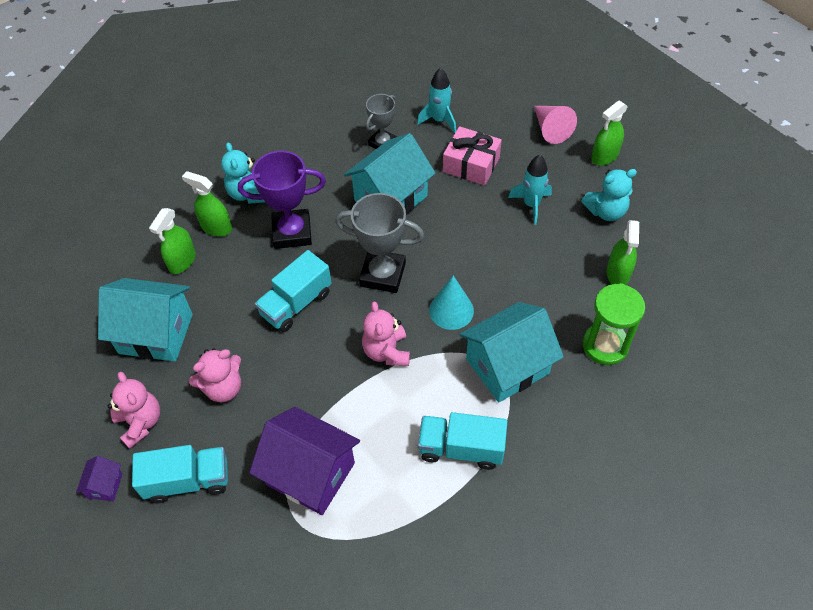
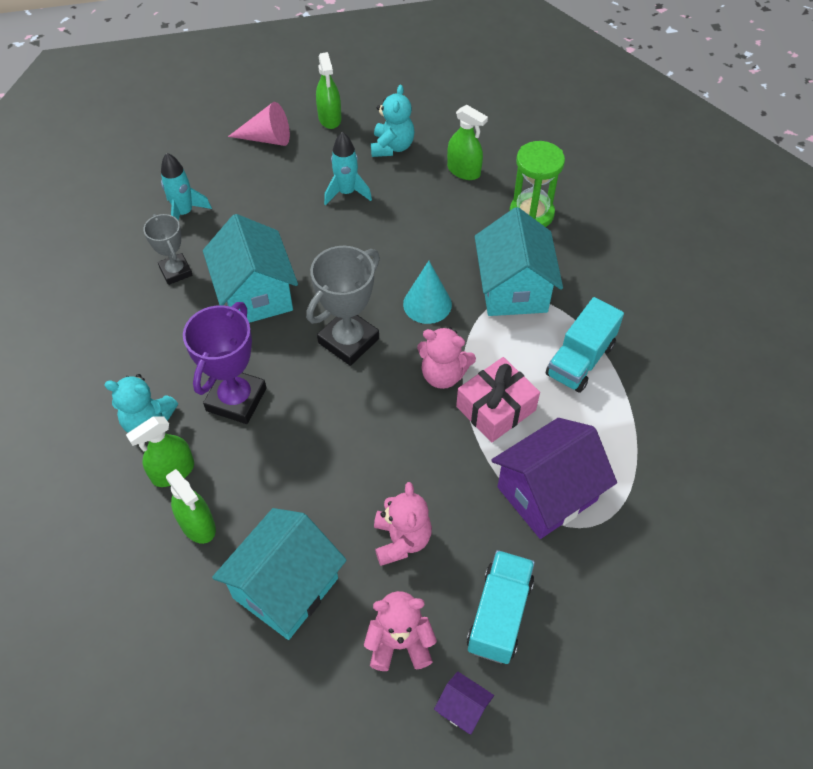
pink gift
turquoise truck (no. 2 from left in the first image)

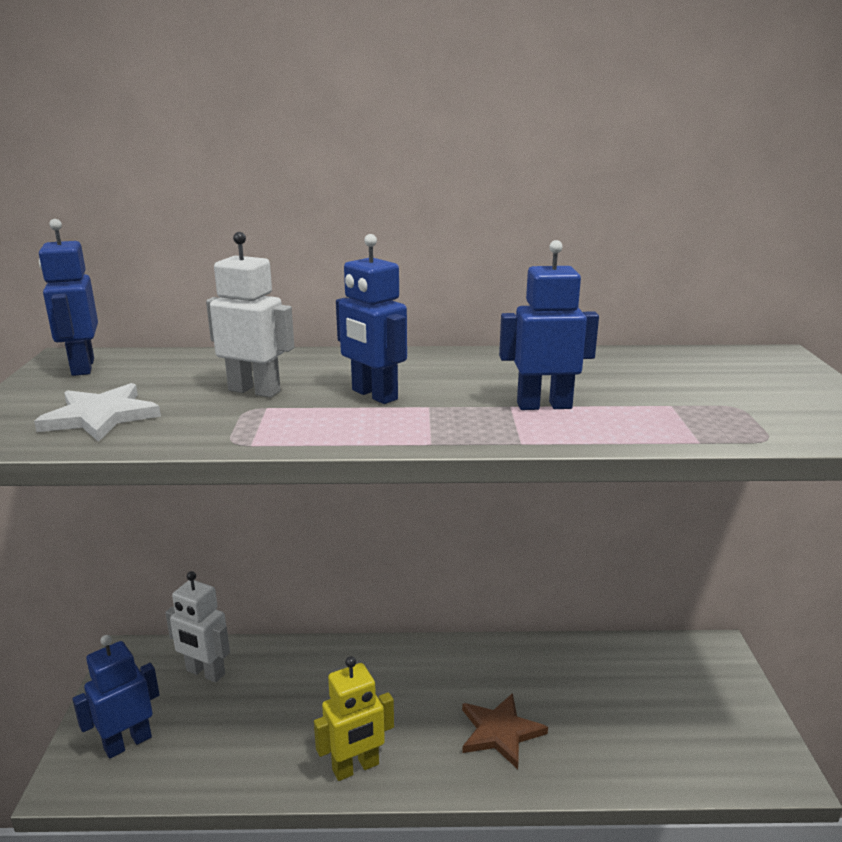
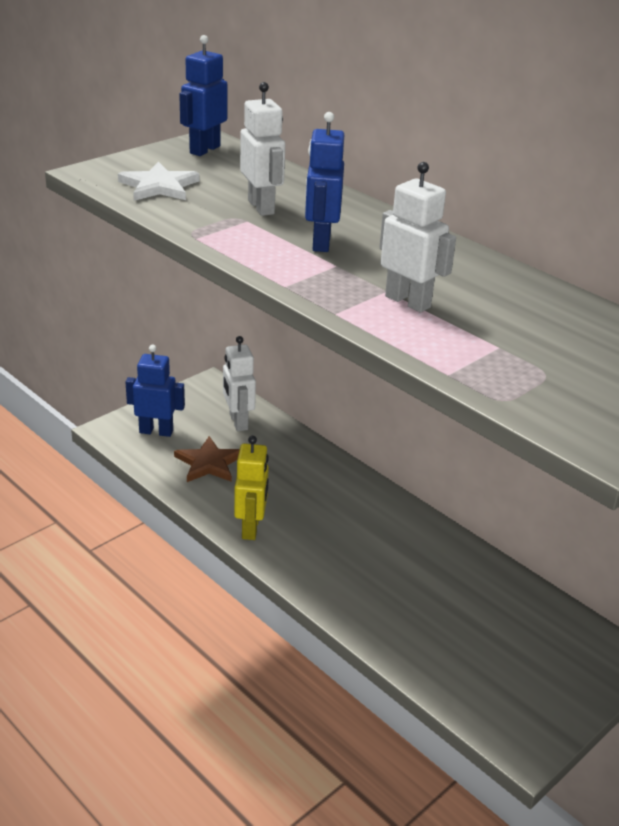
brown star
yellow robot
white robot (no. 3 from left)

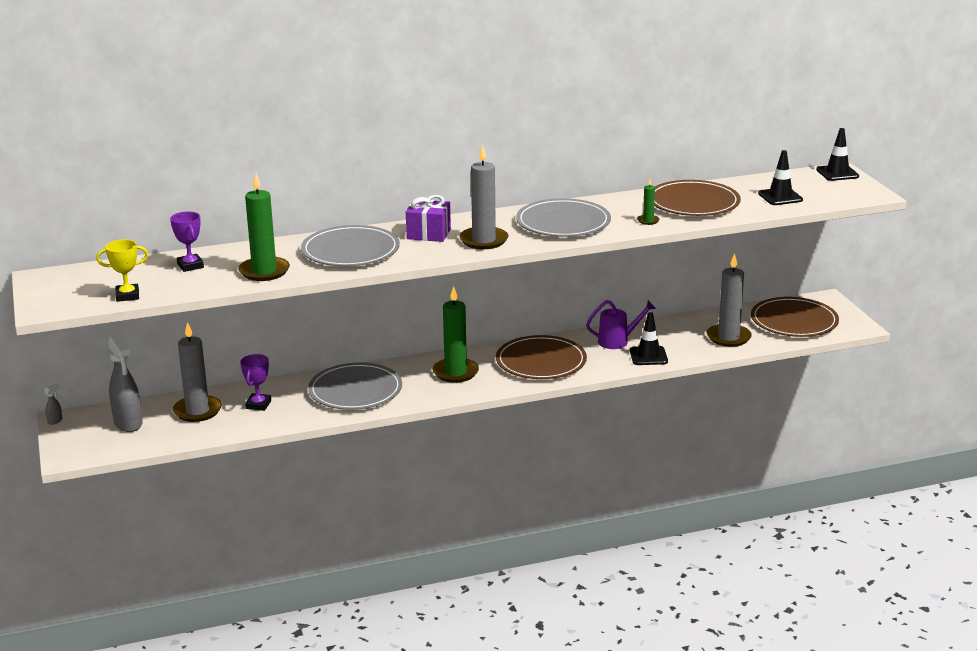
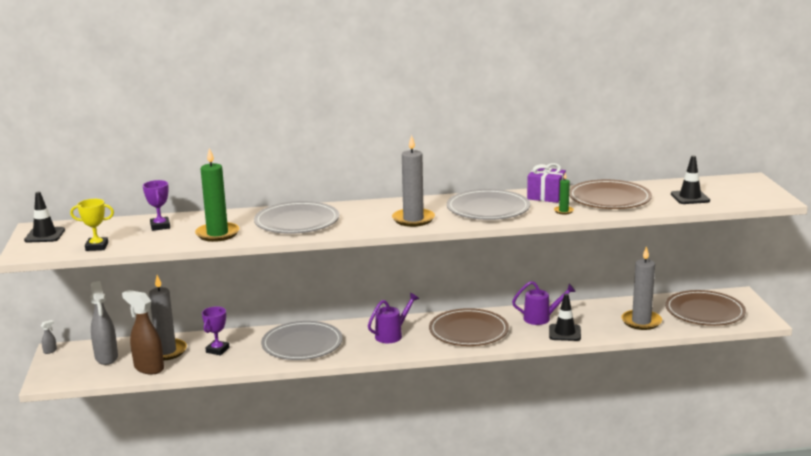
black traffic cone (no. 1 from left)
brown spray bottle
purple watering can (no. 1 from left)
purple gift

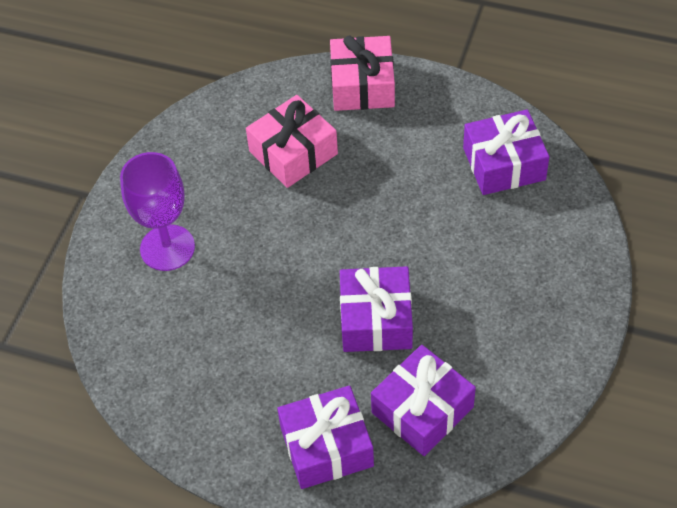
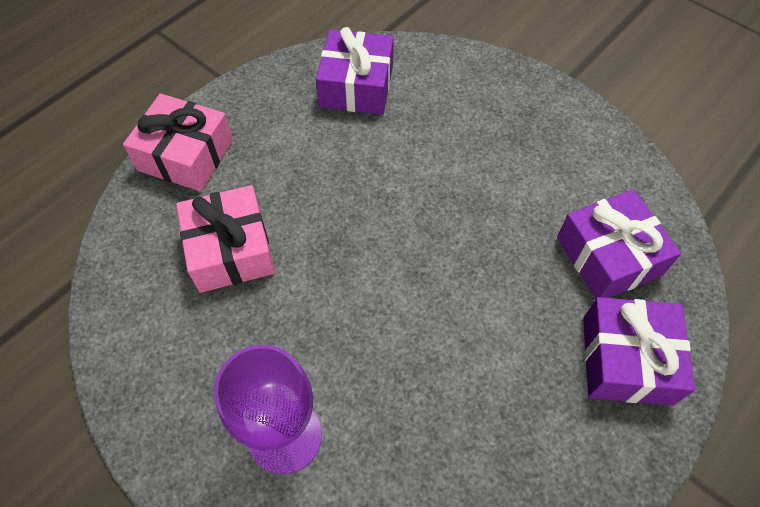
purple gift (no. 2 from left in the first image)

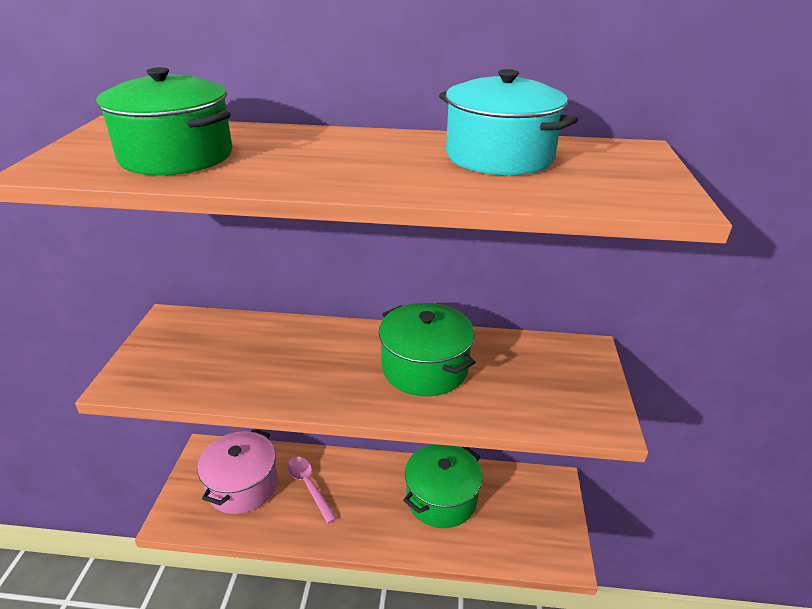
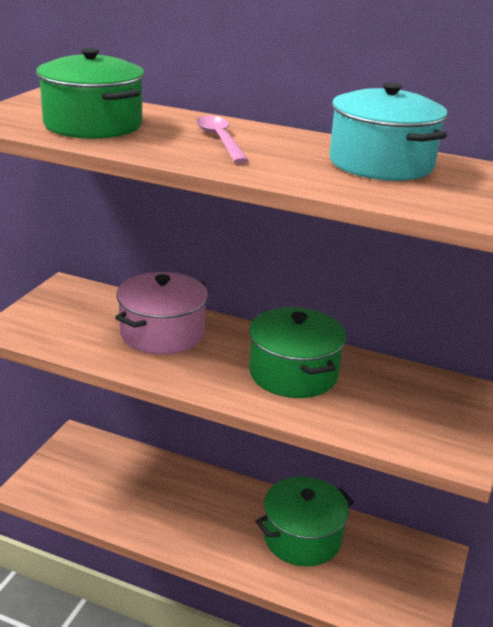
pink pot
pink spoon

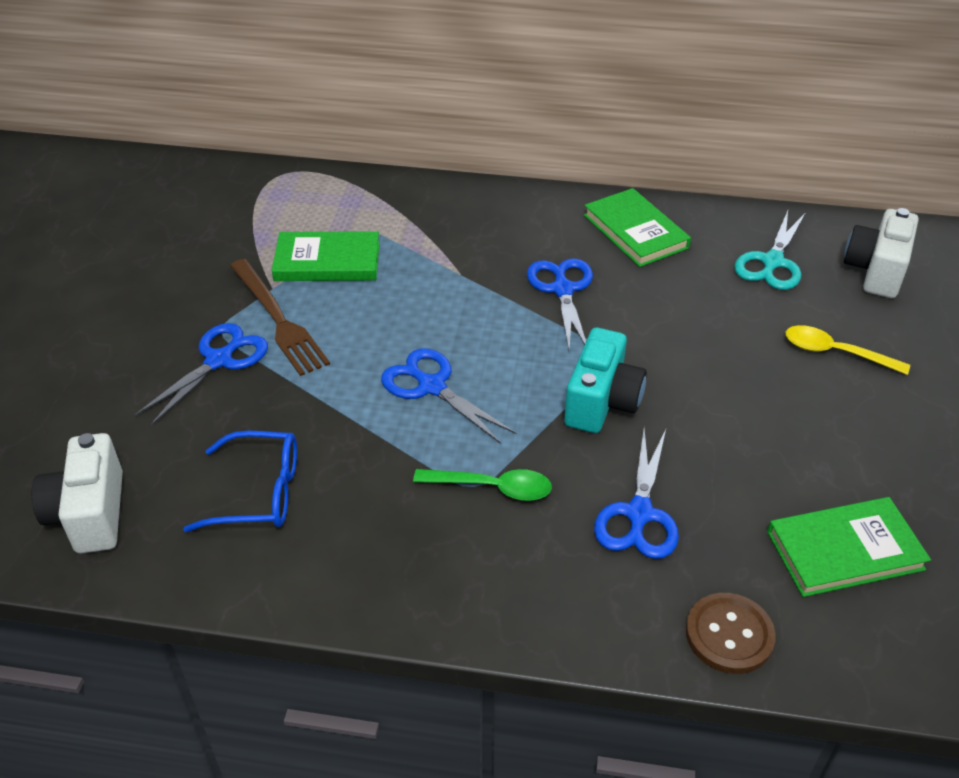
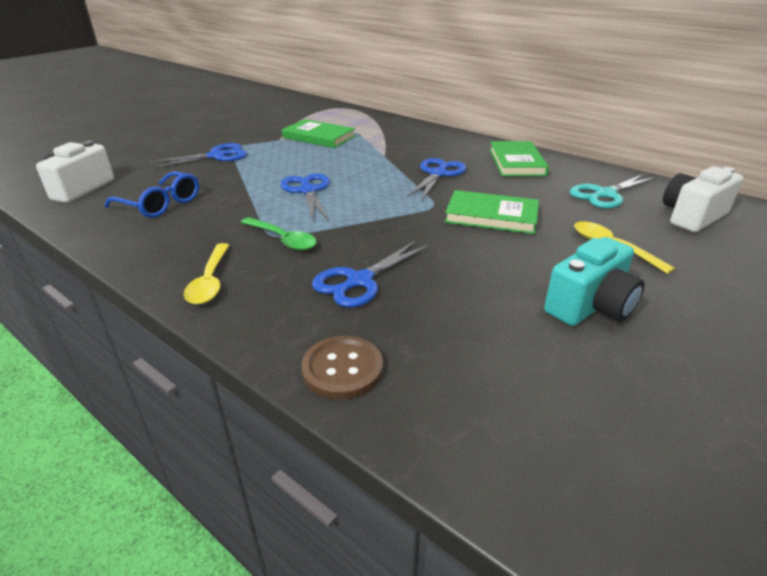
yellow spoon (no. 1 from left)
green book (no. 2 from left)
turquoise camera
brown fork

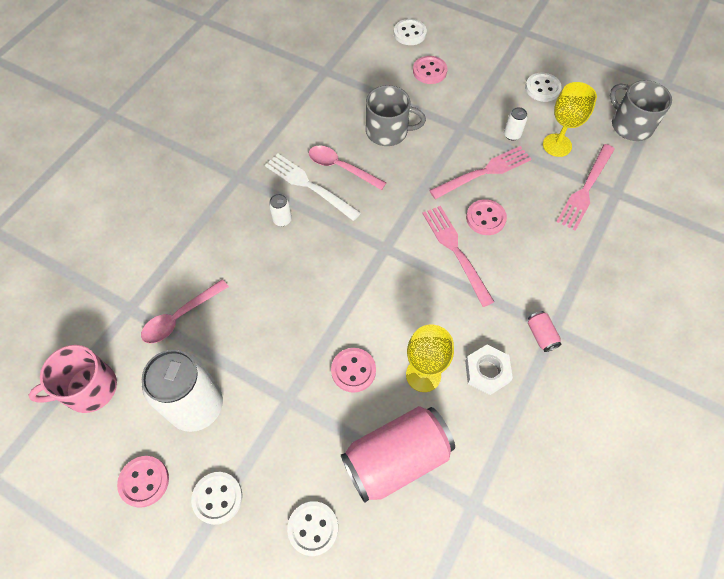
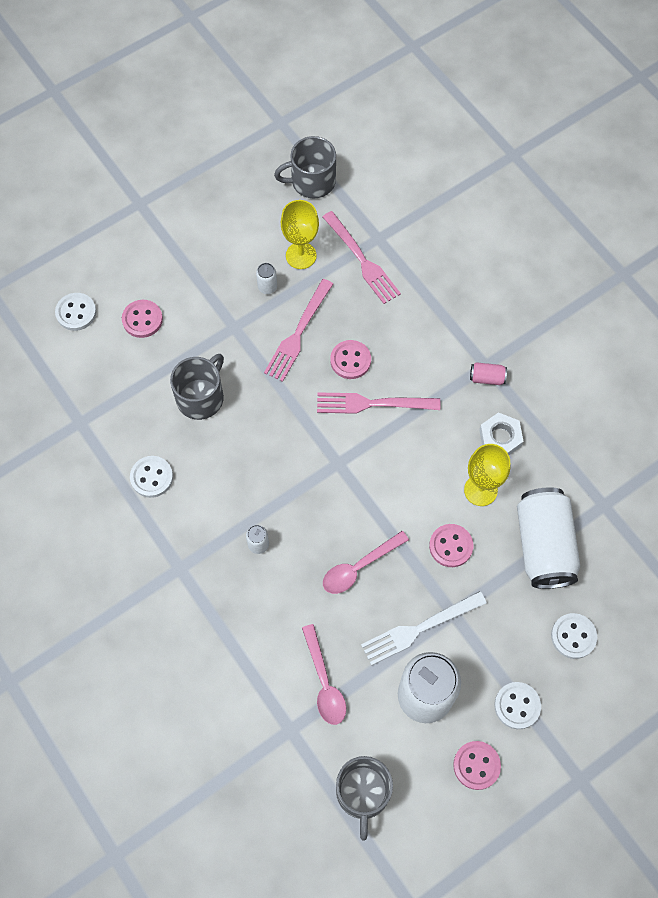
white button (no. 2 from left)
pink fork (no. 1 from left)
pink spoon (no. 2 from left)
grey mug (no. 3 from left)
white fork
white can (no. 4 from left)

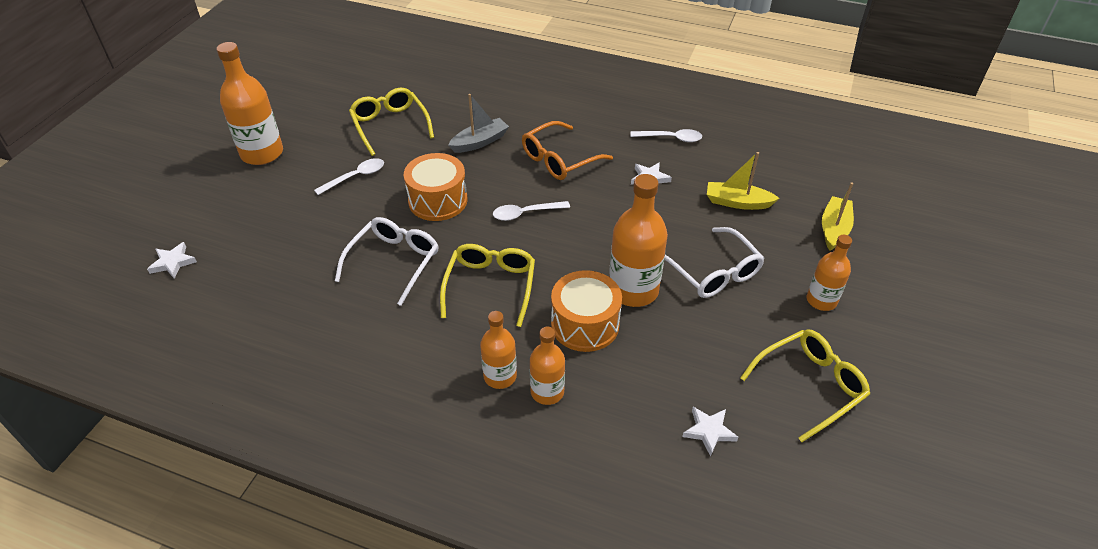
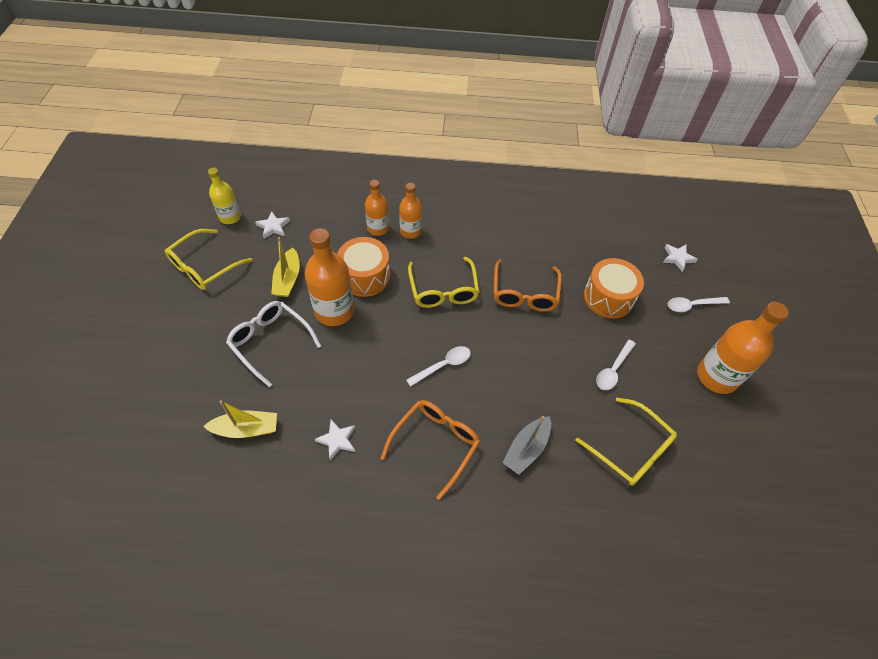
yellow bottle
yellow boat (no. 2 from left)
orange glasses (no. 2 from left)
orange drum (no. 2 from left)
white spoon (no. 3 from left)
orange bottle (no. 5 from left in the first image)

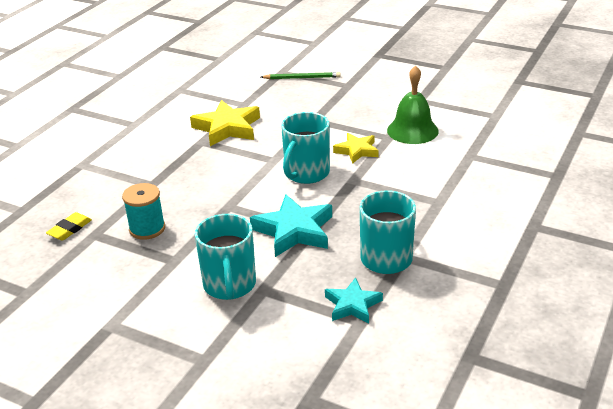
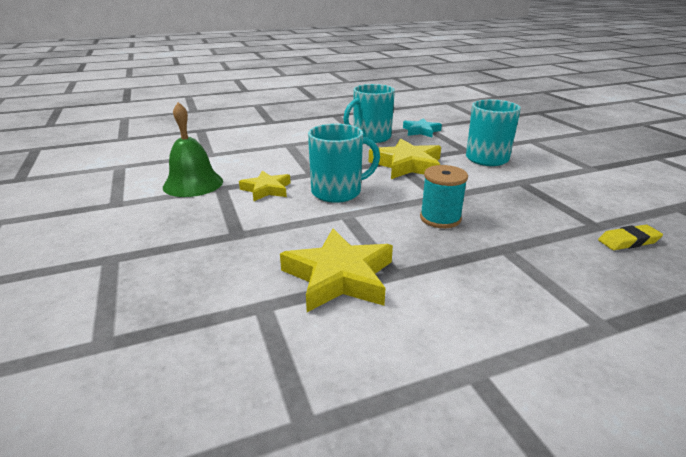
yellow star (no. 3 from left)
turquoise spool
green pencil

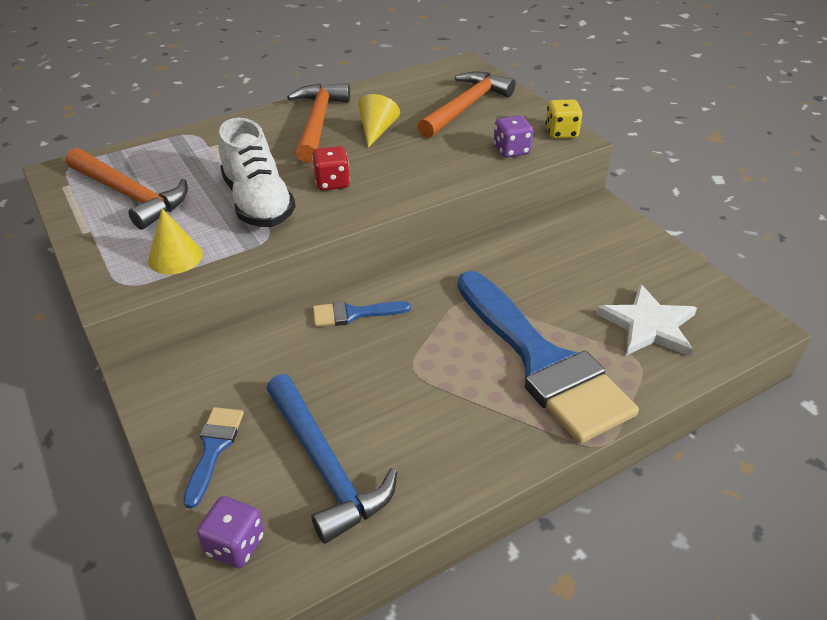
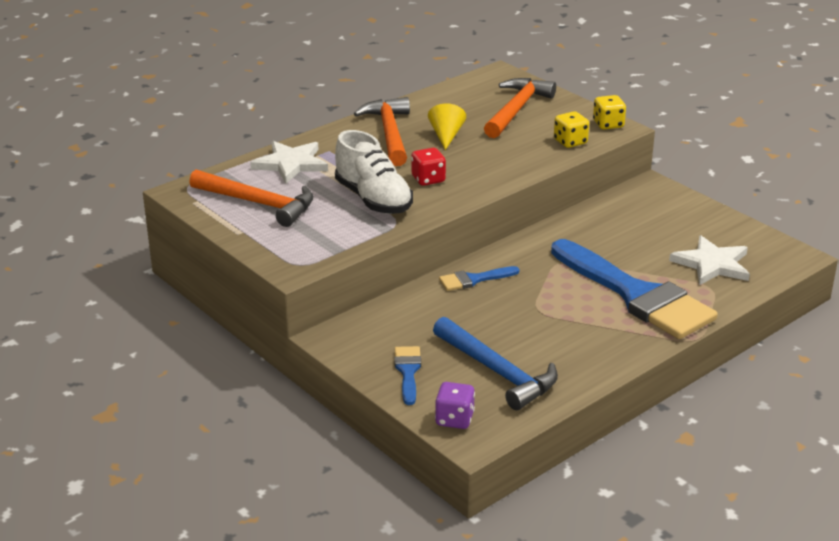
white star (no. 1 from left)
yellow dice (no. 1 from left)
yellow cone (no. 1 from left in the first image)

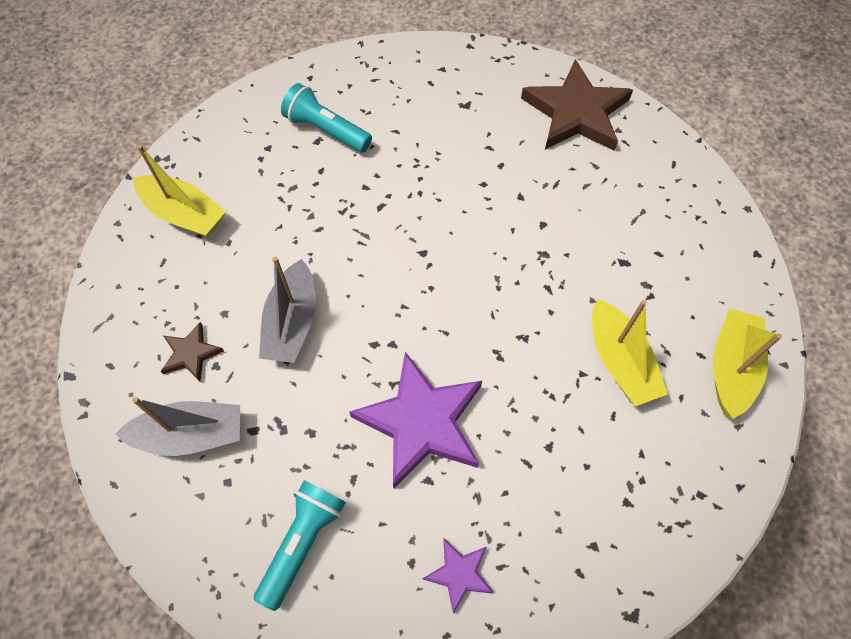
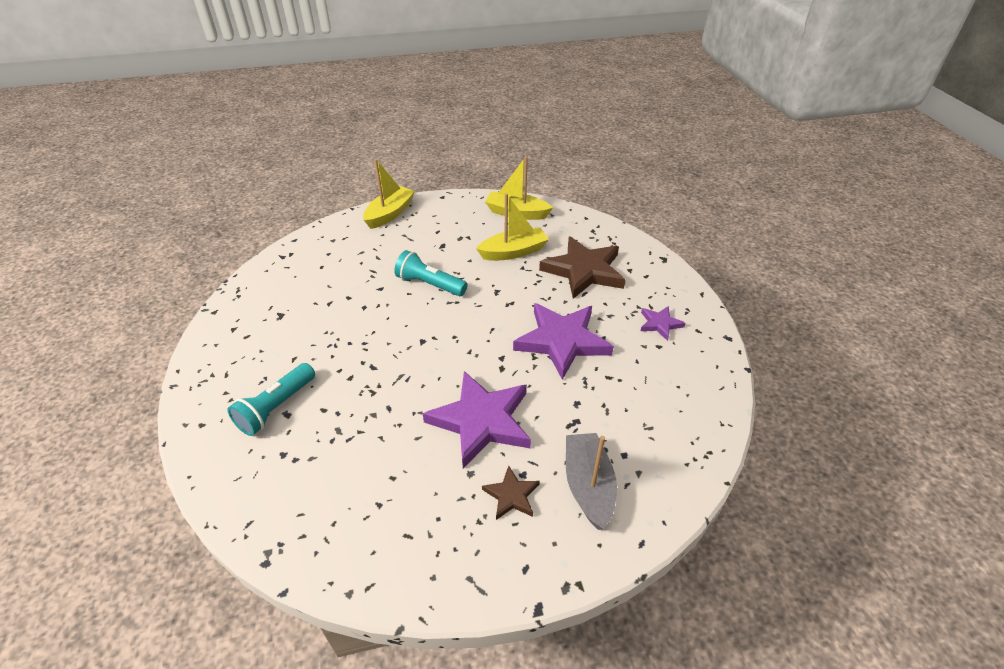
yellow boat (no. 1 from left)
turquoise flashlight (no. 2 from left)
purple star (no. 1 from left)
brown star (no. 2 from left)

